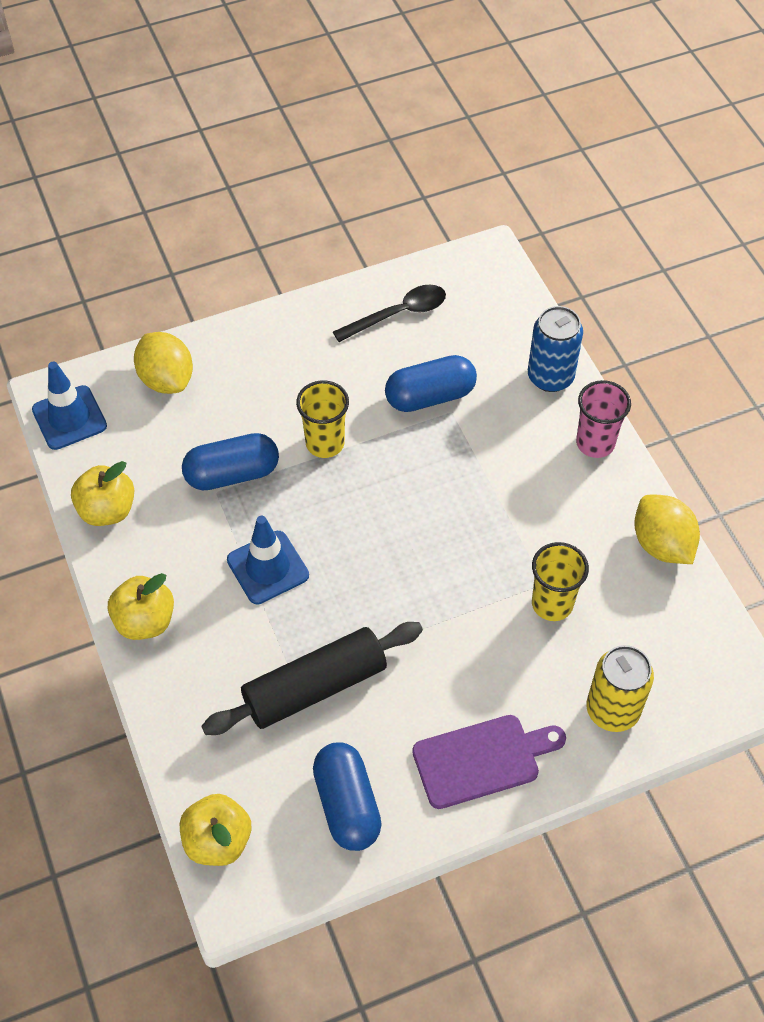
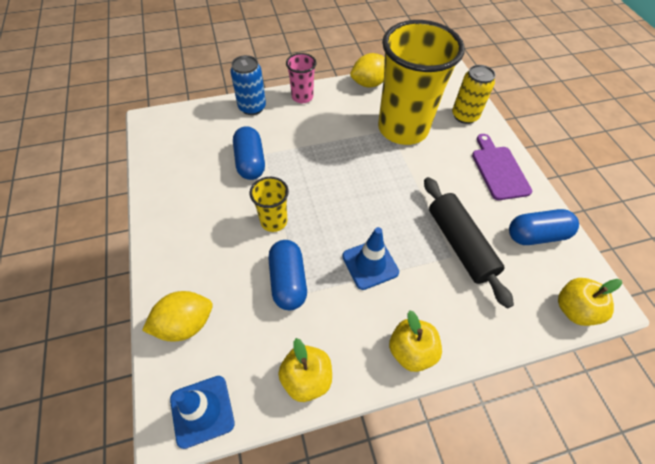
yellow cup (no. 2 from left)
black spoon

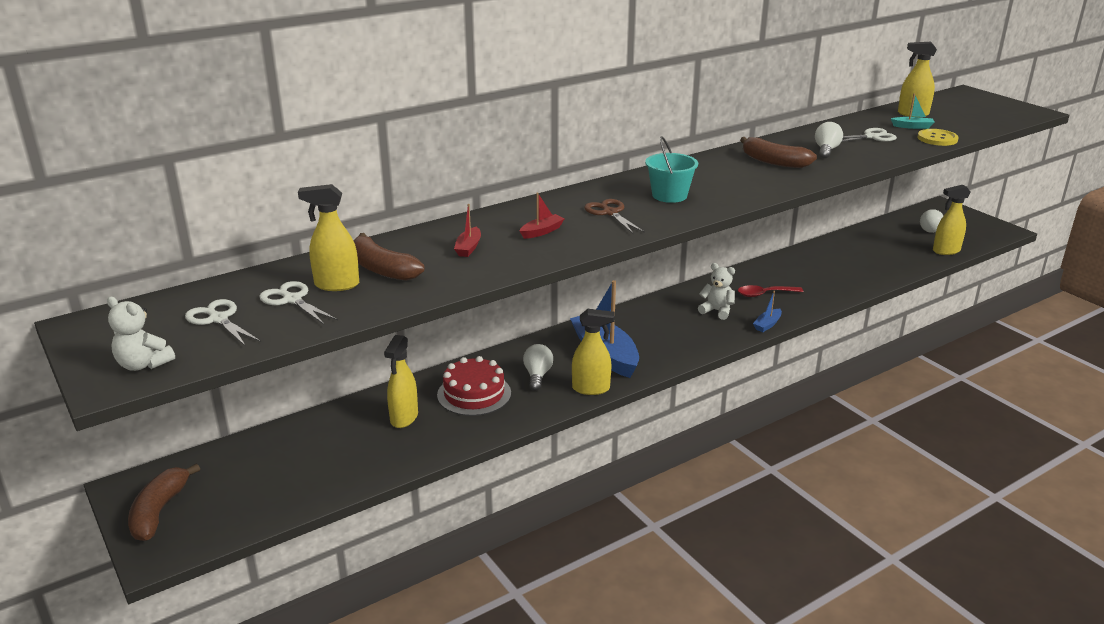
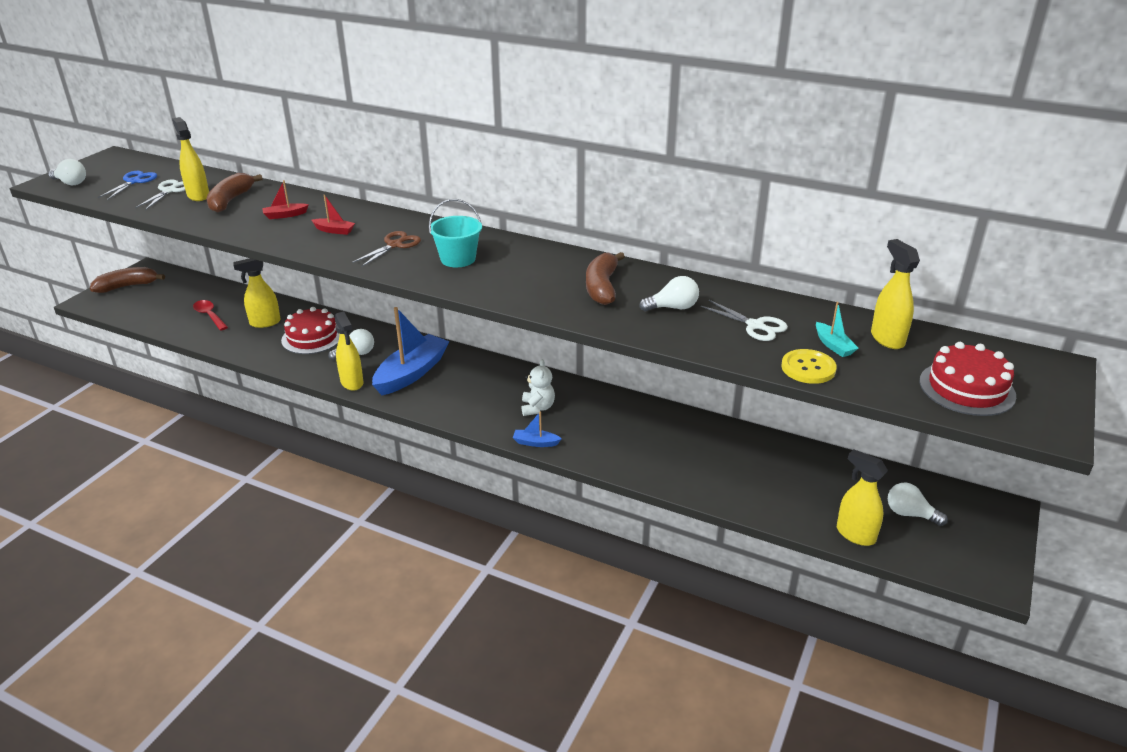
white light bulb (no. 1 from left)
blue scissors
red spoon
red cake (no. 2 from left)

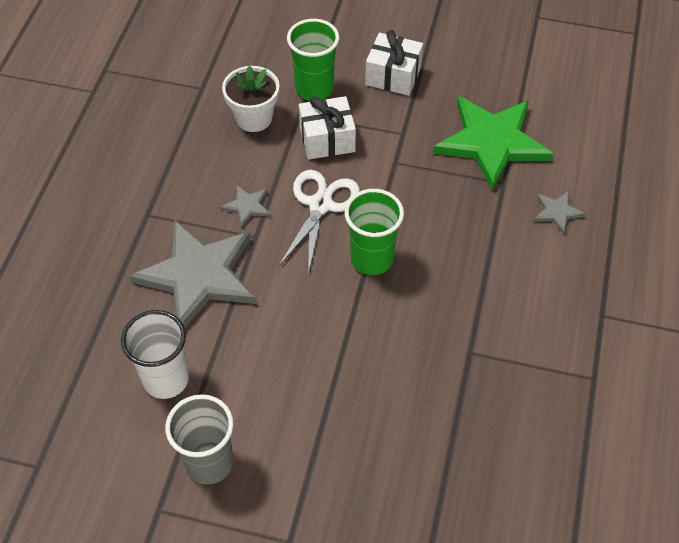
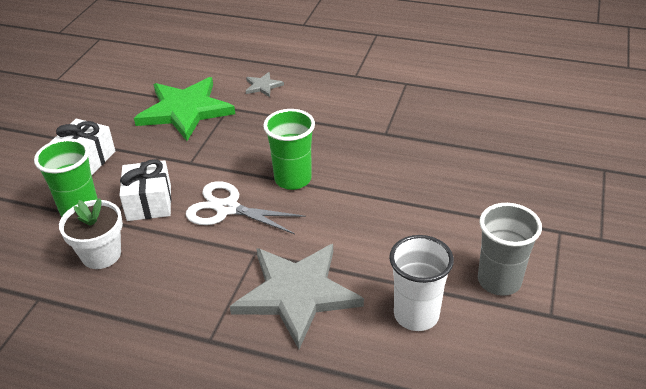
grey star (no. 2 from left in the first image)

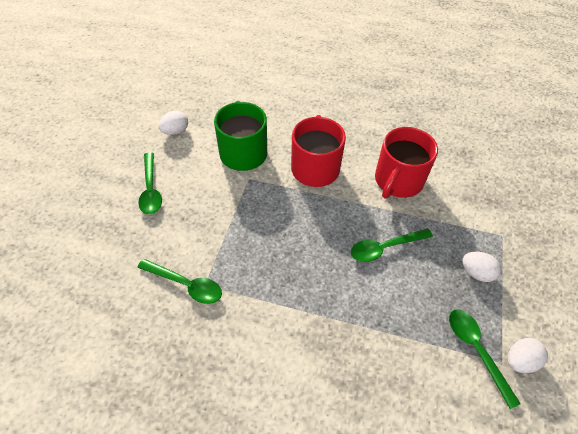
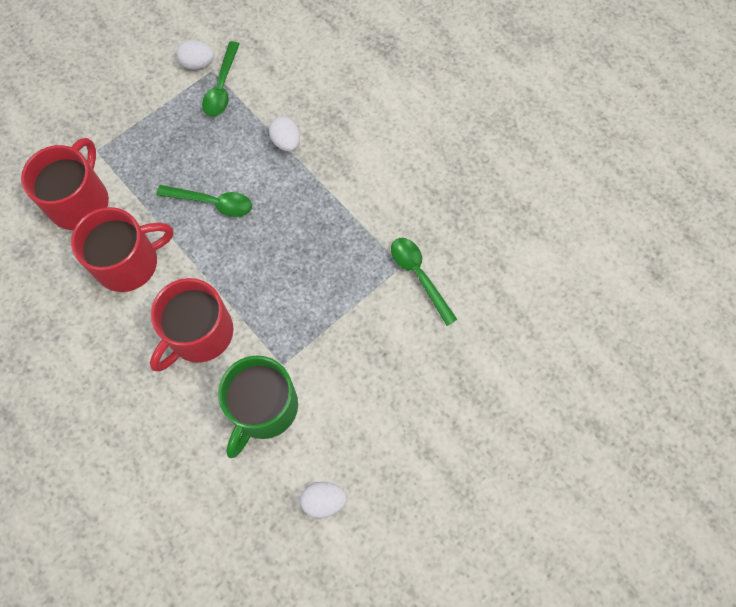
red mug (no. 1 from left)
white egg (no. 2 from left)
green spoon (no. 1 from left in the first image)

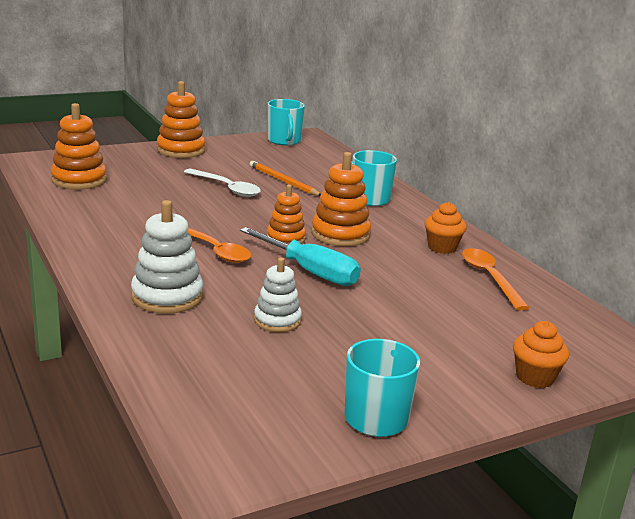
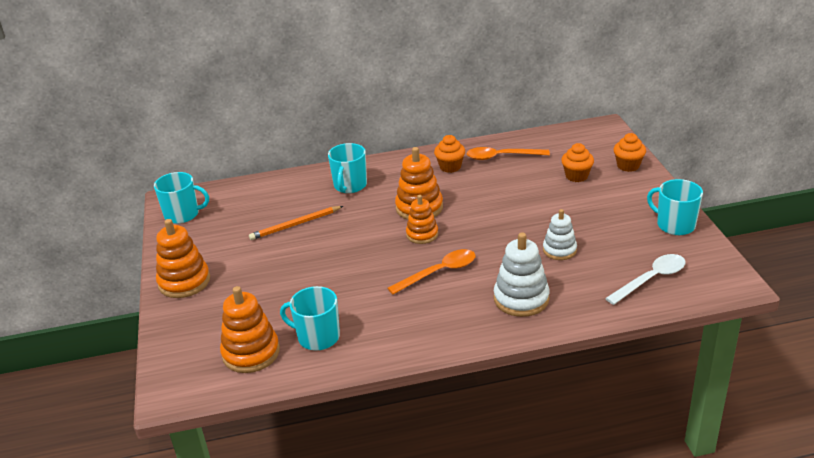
turquoise mug (no. 2 from left)
orange cupcake (no. 2 from left)
white spoon
turquoise screwdriver

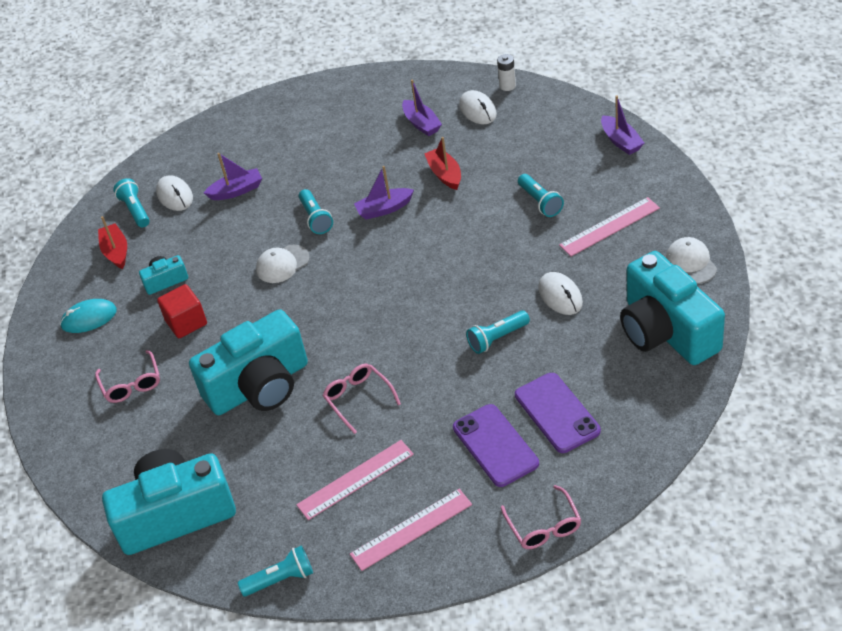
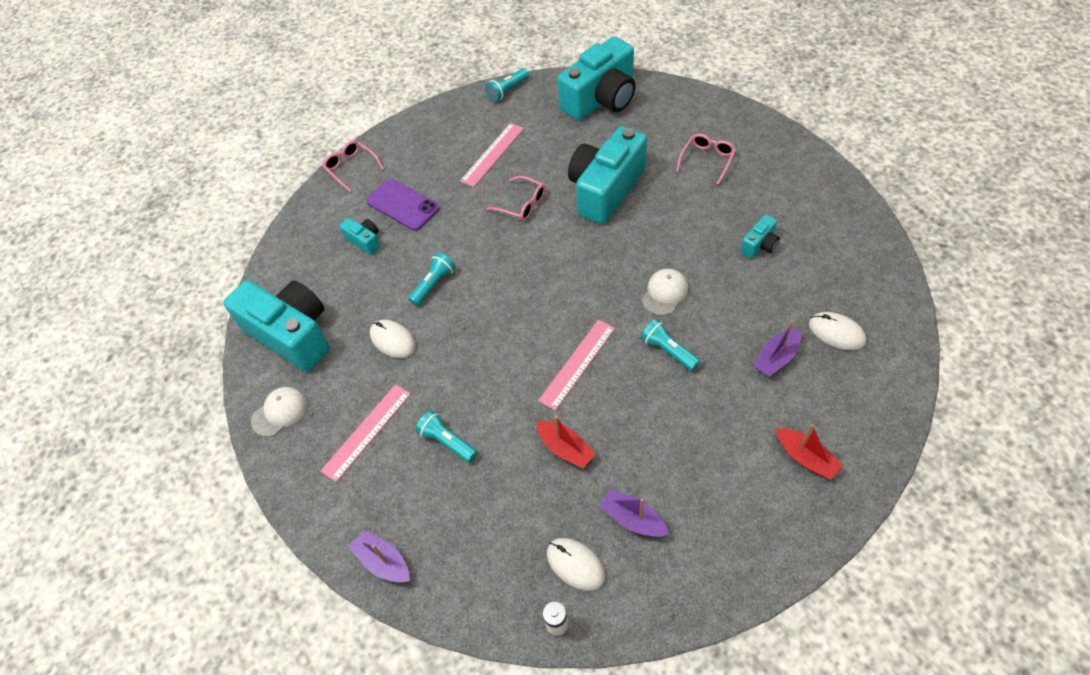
white cap (no. 1 from left)
turquoise camera (no. 2 from left)
pink ruler (no. 3 from left)
pink glasses (no. 3 from left)
red boat (no. 2 from left)
turquoise mouse
turquoise flashlight (no. 1 from left in the first image)
red cube
purple boat (no. 2 from left in the first image)

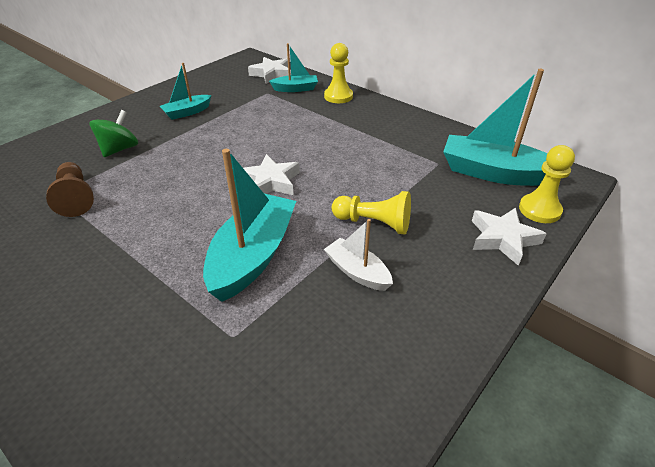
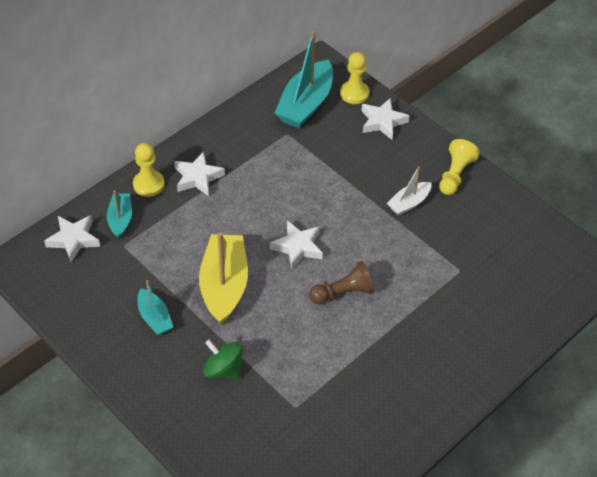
white star (no. 2 from left)
yellow boat
brown pawn
yellow pawn (no. 3 from left)
turquoise boat (no. 2 from left in the first image)

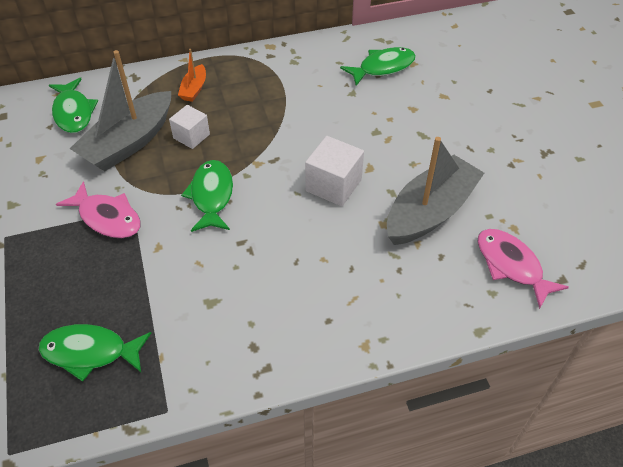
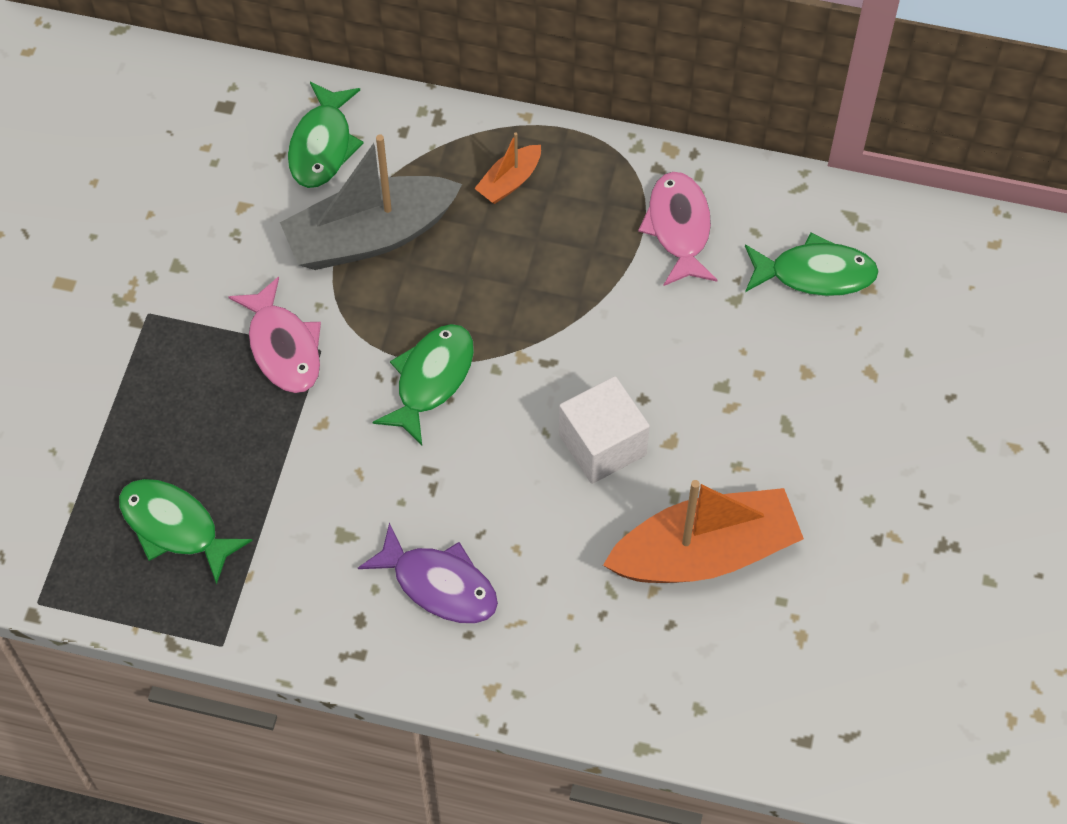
purple fish
orange boat (no. 2 from left)
pink fish (no. 2 from left)
white cube (no. 1 from left in the first image)

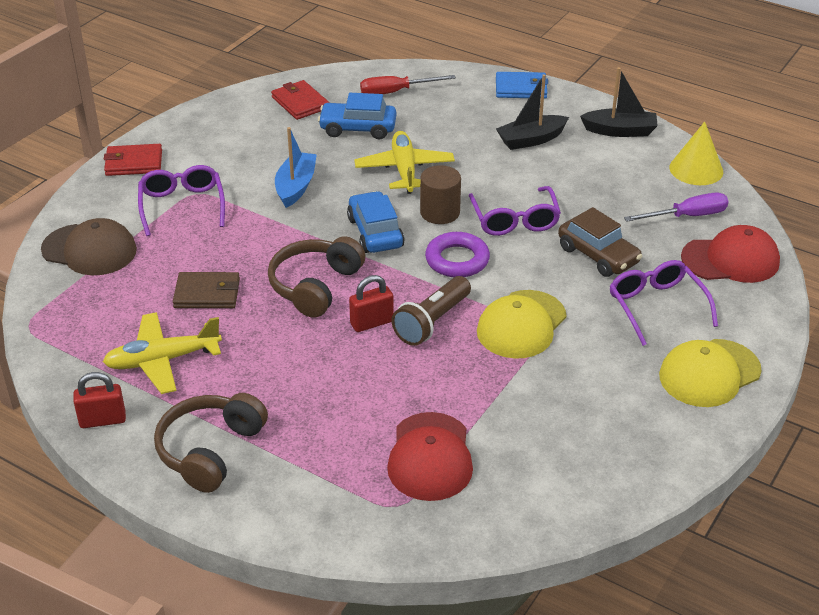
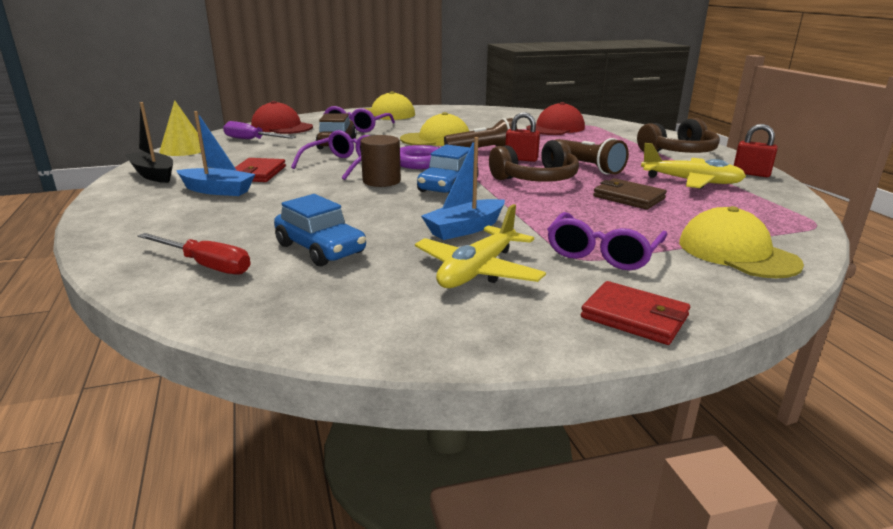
blue boat (no. 1 from left)
red wallet (no. 1 from left)
yellow plane (no. 1 from left)
brown flashlight (no. 2 from left)
yellow cap (no. 3 from left)
blue wallet

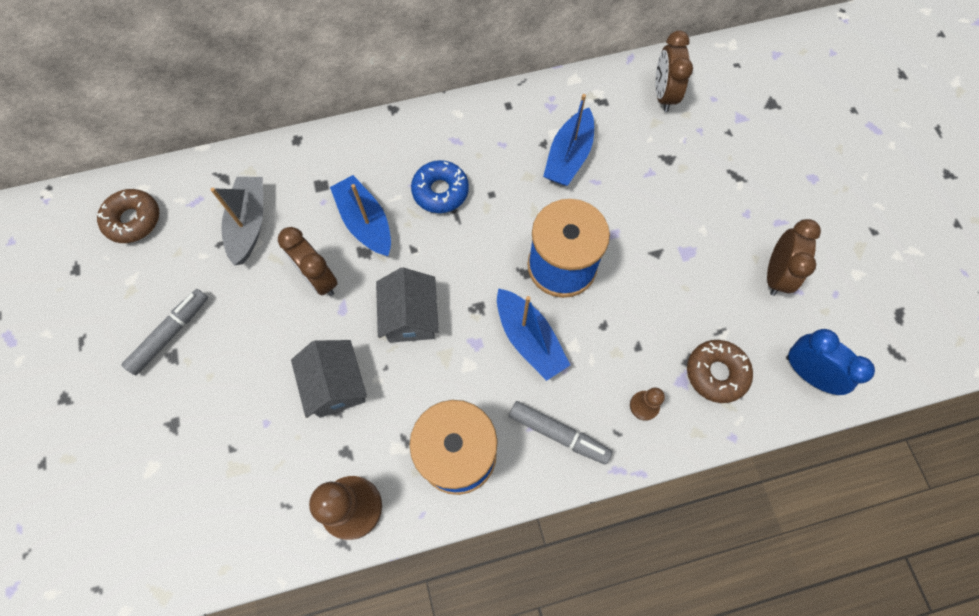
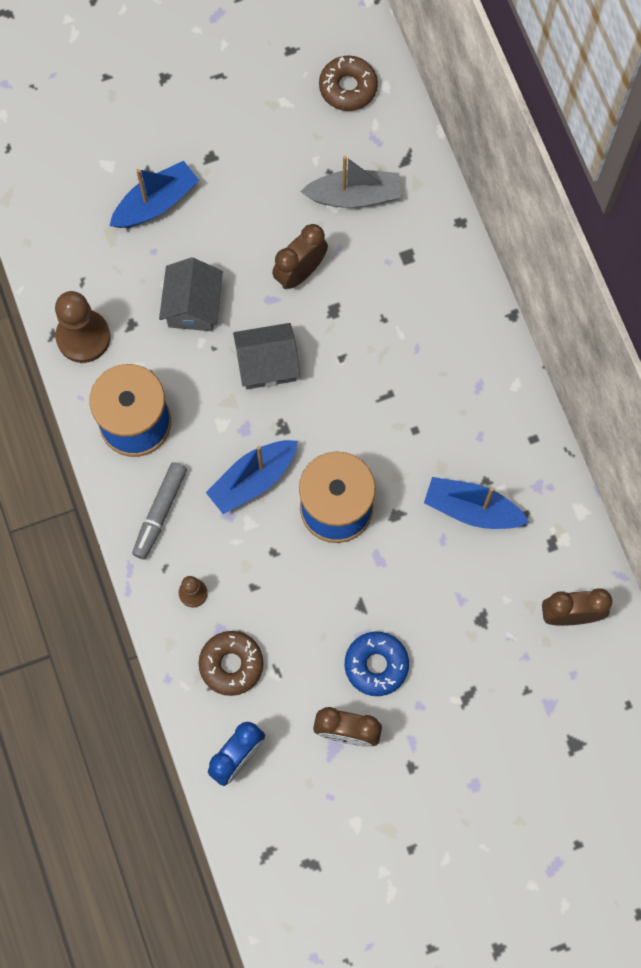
blue boat (no. 1 from left)
grey house (no. 1 from left)
blue donut
grey marker (no. 1 from left in the first image)

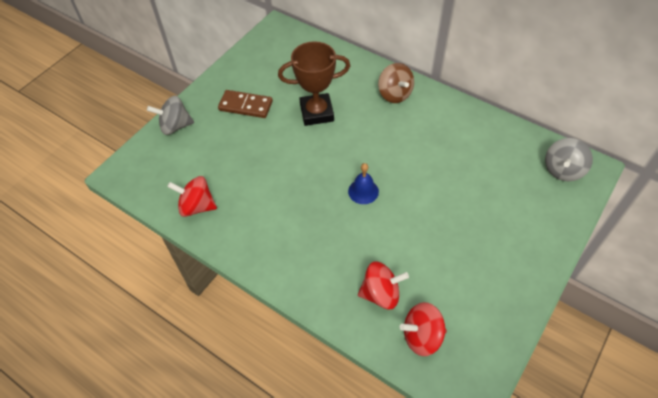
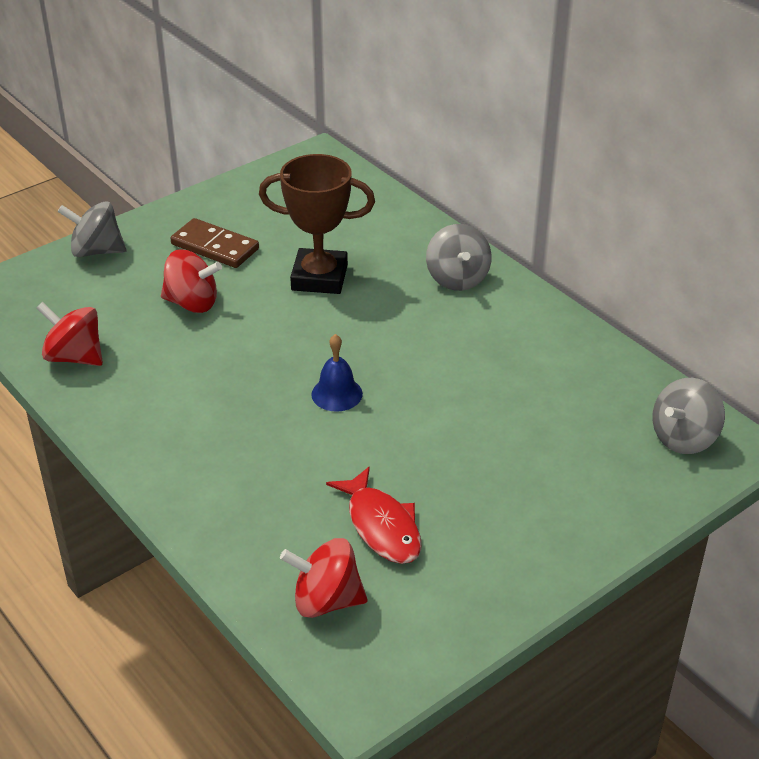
red spinning top (no. 2 from left)
red fish
grey spinning top (no. 2 from left)

